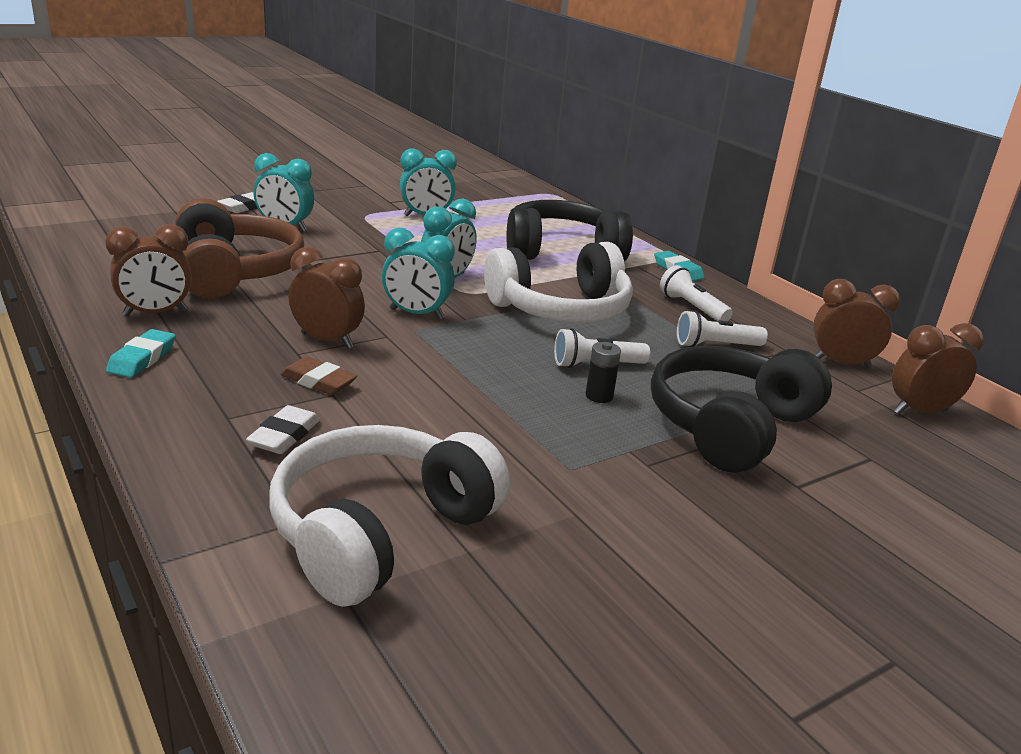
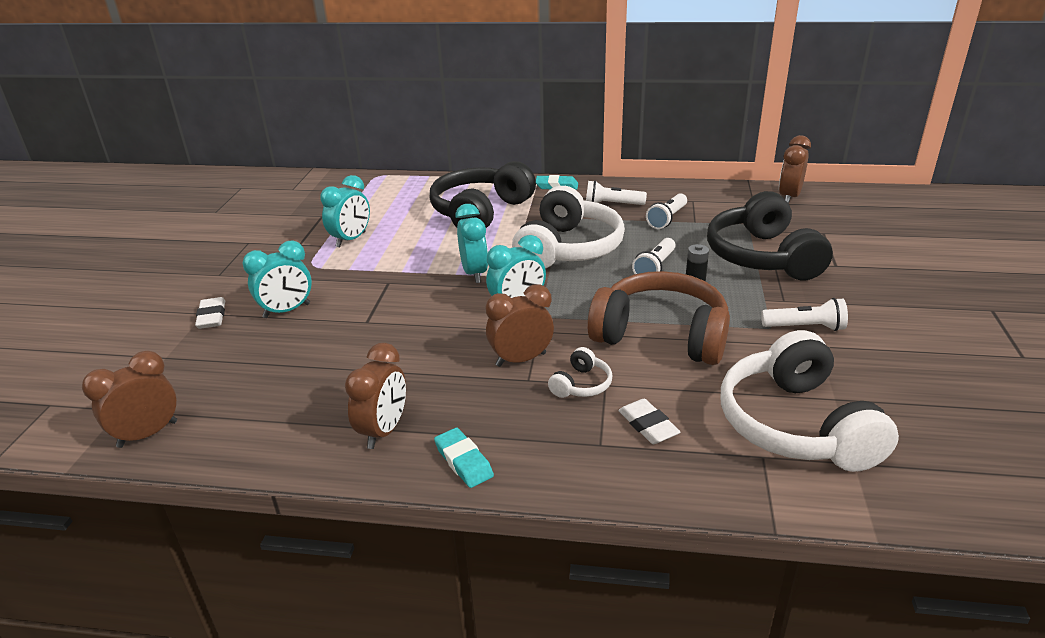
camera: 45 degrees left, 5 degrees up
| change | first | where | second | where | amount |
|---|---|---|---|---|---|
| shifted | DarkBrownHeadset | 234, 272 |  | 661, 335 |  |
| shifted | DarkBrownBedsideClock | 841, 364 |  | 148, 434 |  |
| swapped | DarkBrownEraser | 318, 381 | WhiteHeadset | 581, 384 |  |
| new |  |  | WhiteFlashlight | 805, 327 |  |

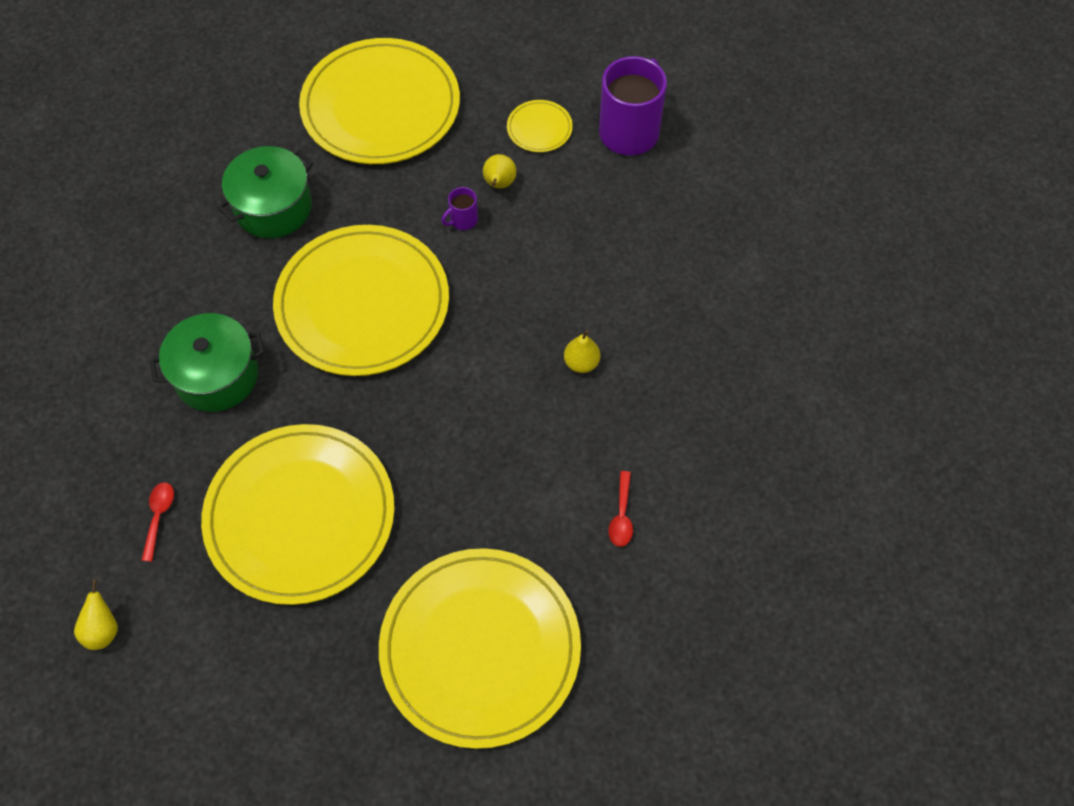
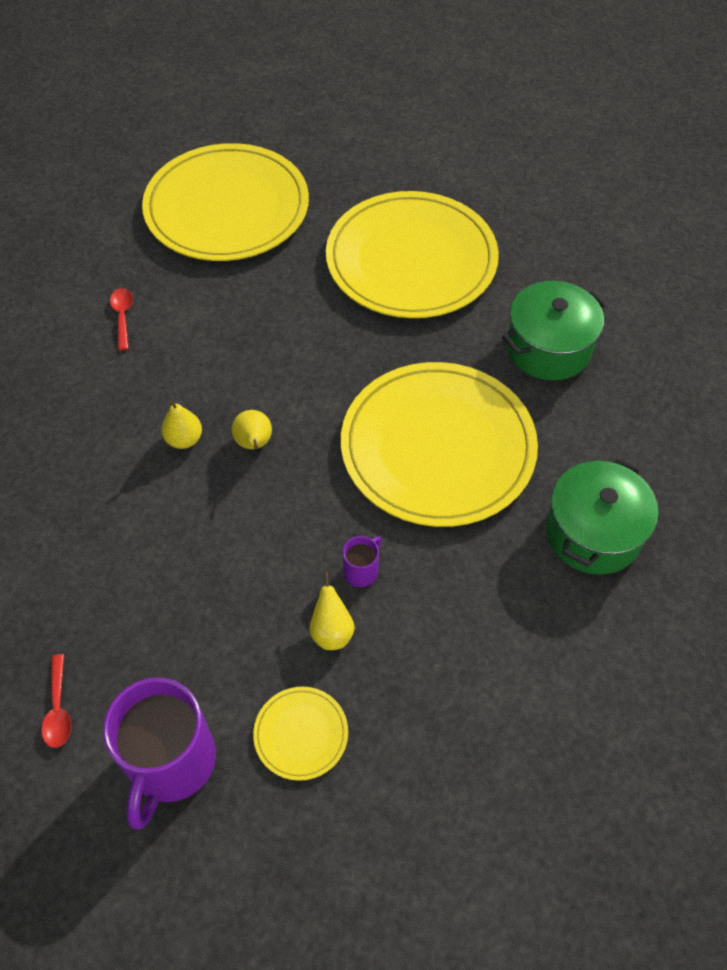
camera: 165 degrees right, 5 degrees down
| change | first | where | second | where | amount |
|---|---|---|---|---|---|
| gone | GoldenFlatDish | 381, 106 |  |  |  |
| shifted | ScarletTablespoon | 159, 517 |  | 58, 709 |  |
| shifted | GoldenPear | 103, 630 |  | 254, 444 |  |

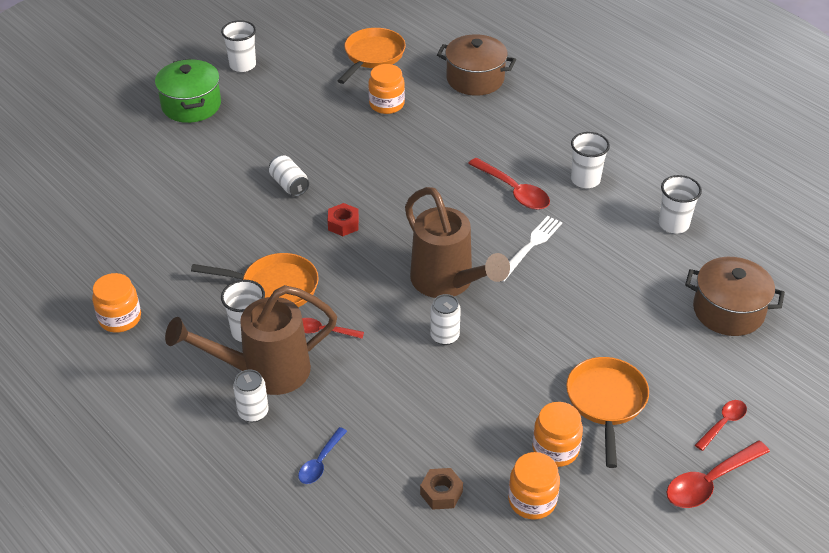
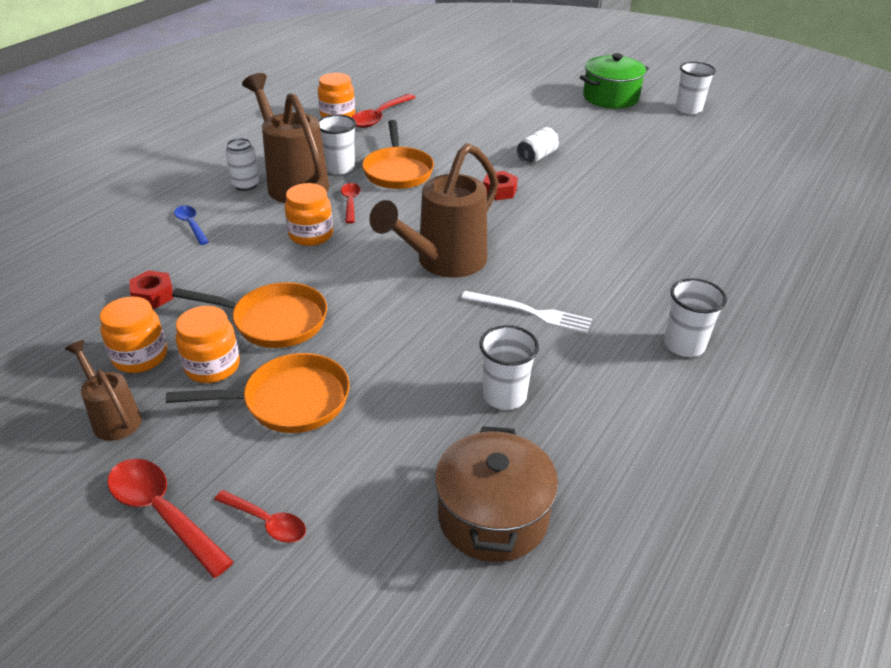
camera: 75 degrees right, 5 degrees down
| change | first | where | second | where | amount |
|---|---|---|---|---|---|
| shifted | OrangeColouredFryingPan | 372, 56 |  | 274, 321 |  |
| gone | DarkBrownStockpot | 475, 79 |  |  |  |
| shifted | OrangeColouredJar | 386, 104 |  | 311, 235 |  |
| shifted | ScarletTablespoon | 514, 191 |  | 379, 117 |  |
| shifted | WhiteTumbler | 673, 224 |  | 504, 396 |  |
| gone | WhiteCan | 444, 336 |  |  |  |
| rotated | CobaltTablespoon | 320, 462 |  | 191, 225 | 45 degrees clockwise |
| repainted | DarkBrownHexagonNut | 441, 493 | ScarletHexagonNut | 153, 295 |  |
| new |  |  | DarkBrownWateringCan | 113, 417 |  |

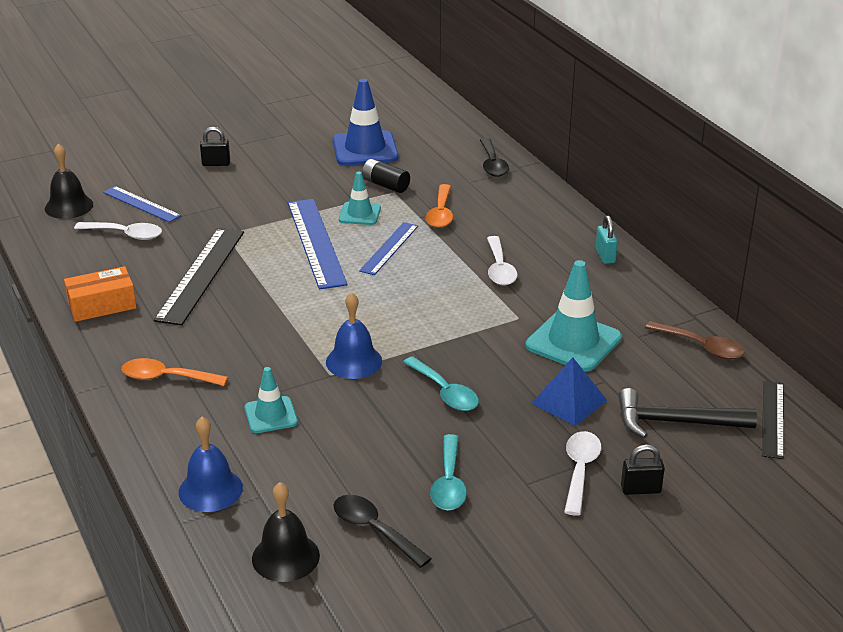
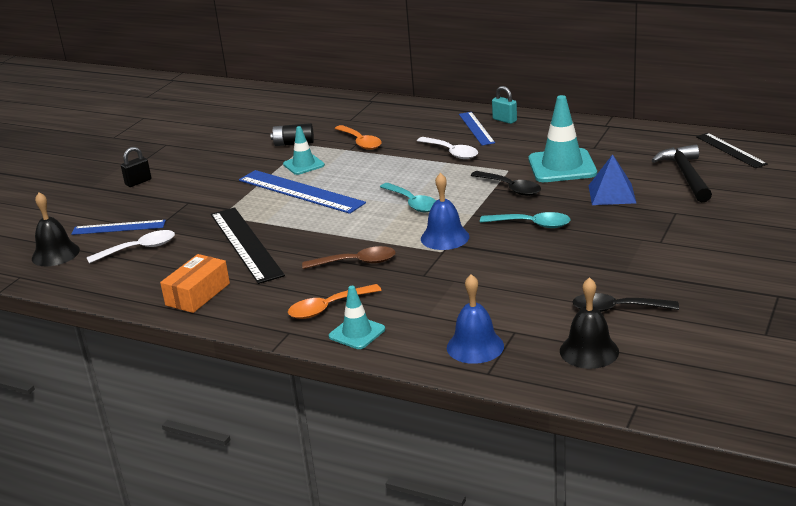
camera: 35 degrees left, 5 degrees down
| change | first | where | second | where | amount |
|---|---|---|---|---|---|
| gone | CobaltRoadCone | 365, 149 |  |  |  |
| shifted | EbonyTablespoon | 492, 164 |  | 510, 188 |  |
| shifted | CobaltRuler | 389, 248 |  | 476, 128 |  |
| shifted | DarkBrownTablespoon | 701, 346 |  | 356, 262 |  |
| shifted | AquaRoadCone | 271, 415 |  | 357, 333 |  |
| rotated | EbonyHammer | 675, 422 |  | 686, 175 | 120 degrees clockwise |
| gone | WhiteTablespoon | 580, 470 |  |  |  |
| shifted | AquaTablespoon | 449, 483 |  | 412, 203 |  |
| gone | EbonyLock | 640, 489 |  |  |  |

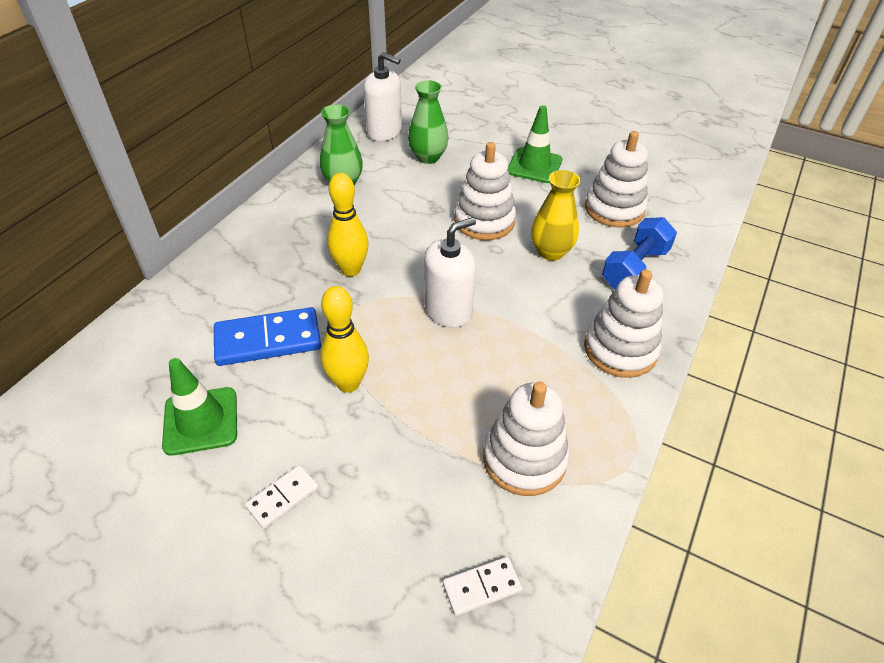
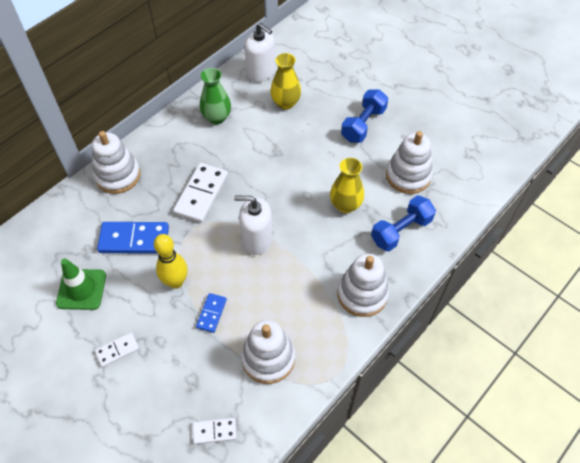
camera: 15 degrees right, 10 degrees up
| change | first | where | second | where | amount |
|---|---|---|---|---|---|
| repainted | LeafGreenTallVase | 428, 157 | GoldenTallVase | 285, 103 |  |
| swapped | LeafGreenRoadCone | 534, 166 | CobaltHandWeight | 363, 124 |  |
| shifted | WhiteRingStacker | 484, 221 |  | 118, 176 |  |
| swapped | GoldenTenpin | 351, 270 | WhiteDomino | 201, 194 |  |
| rotated | WhiteSoapPump | 448, 310 |  | 257, 240 | 150 degrees counterclockwise |
| new |  |  | CobaltDomino | 211, 313 |  |

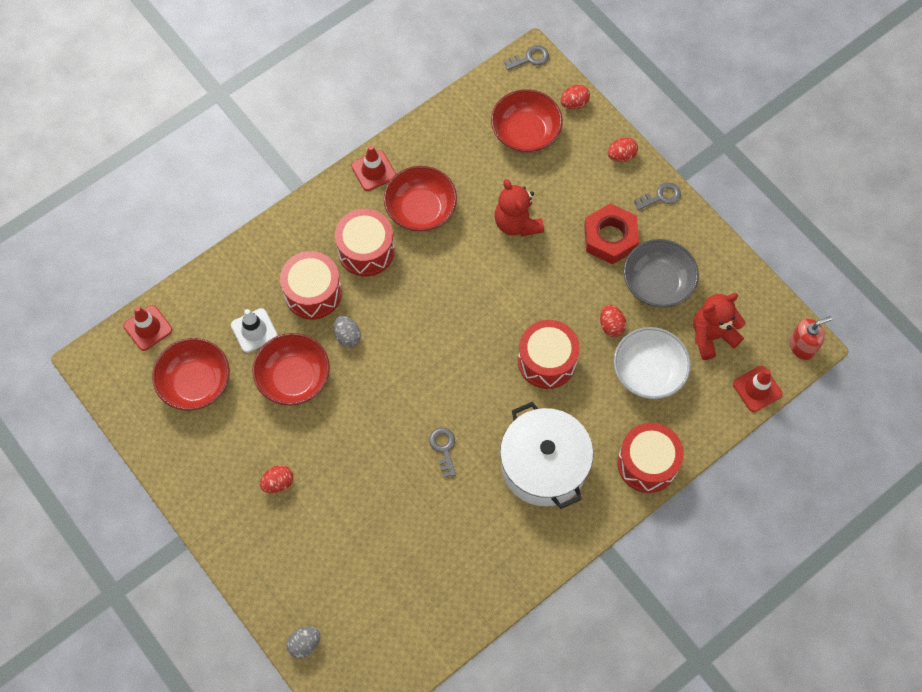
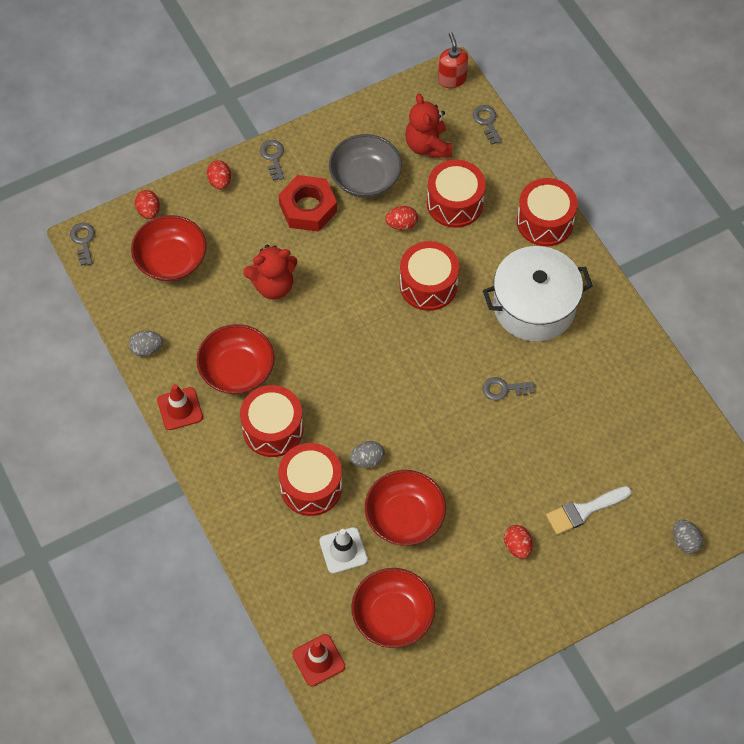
camera: 80 degrees left, 5 degrees down
| change | first | where | second | where | amount |
|---|---|---|---|---|---|
| swapped | WhiteBowl | 648, 372 | ScarletSnareDrum | 455, 203 |  |
| swapped | ScarletRoadCone | 757, 389 | GreyKey | 486, 122 |  |
| new |  |  | GreyEggShape | 147, 349 |  |
| new |  |  | WhitePaintbrush | 584, 510 |  |

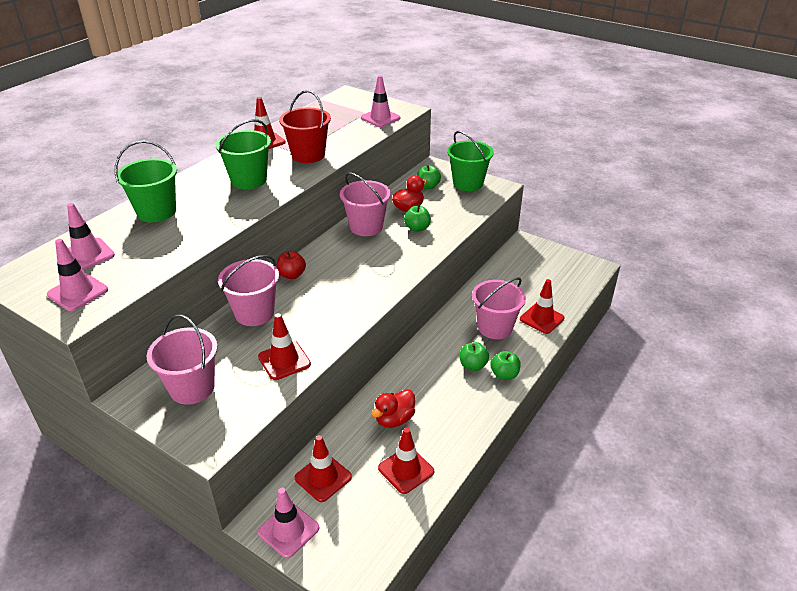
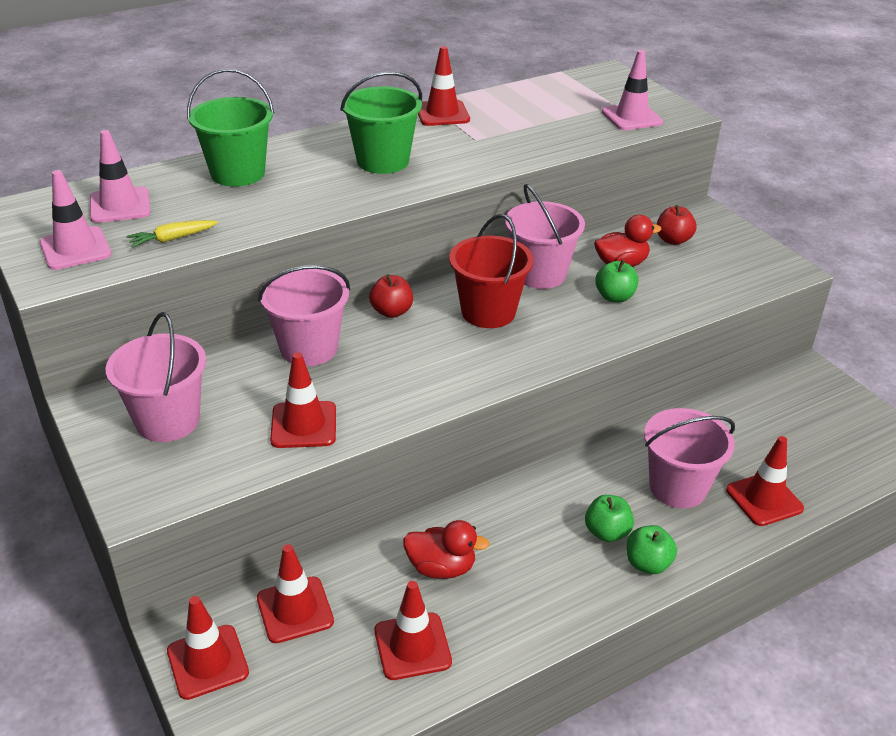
camera: 25 degrees right, 0 degrees up
| change | first | where | second | where | amount |
|---|---|---|---|---|---|
| shifted | ScarletPail | 308, 155 |  | 488, 312 |  |
| gone | LeafGreenPail | 468, 183 |  |  |  |
| repainted | LeafGreenToyApple | 428, 186 | ScarletToyApple | 673, 240 |  |
| rotated | ScarletToyDuck | 394, 419 |  | 441, 567 | 150 degrees counterclockwise |
| repainted | PinkRoadCone | 288, 530 | ScarletRoadCone | 207, 662 |  |
| new |  |  | GoldenToyCarrot | 172, 239 |  |

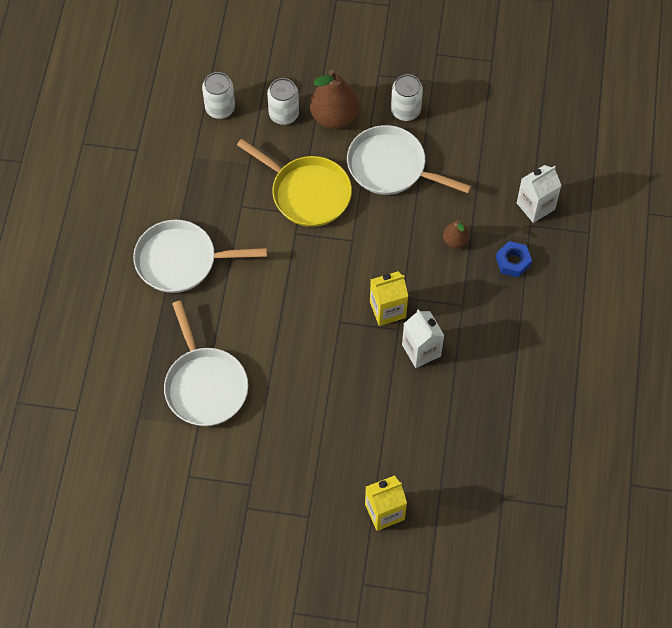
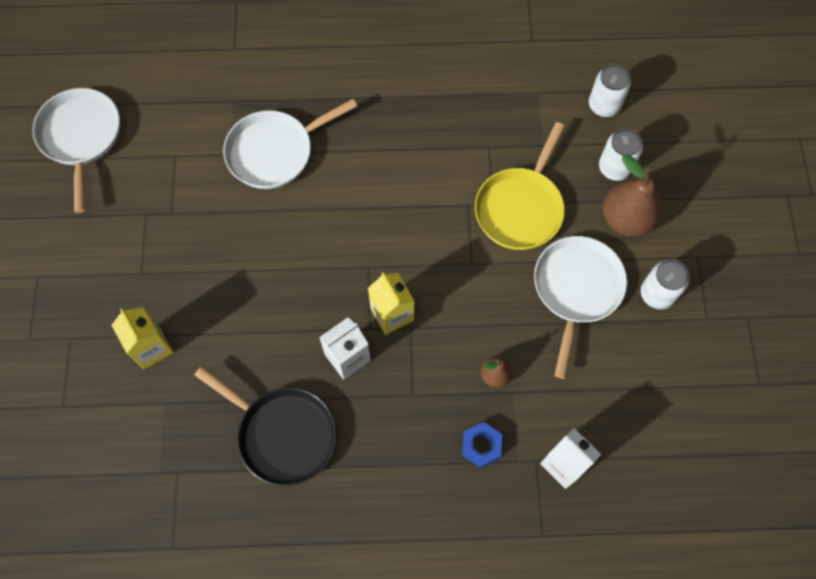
camera: 80 degrees right, 5 degrees up
| change | first | where | second | where | amount |
|---|---|---|---|---|---|
| shifted | WhiteFryingPan | 181, 260 |  | 81, 137 |  |
| new |  |  | EbonyFryingPan | 282, 434 |  |

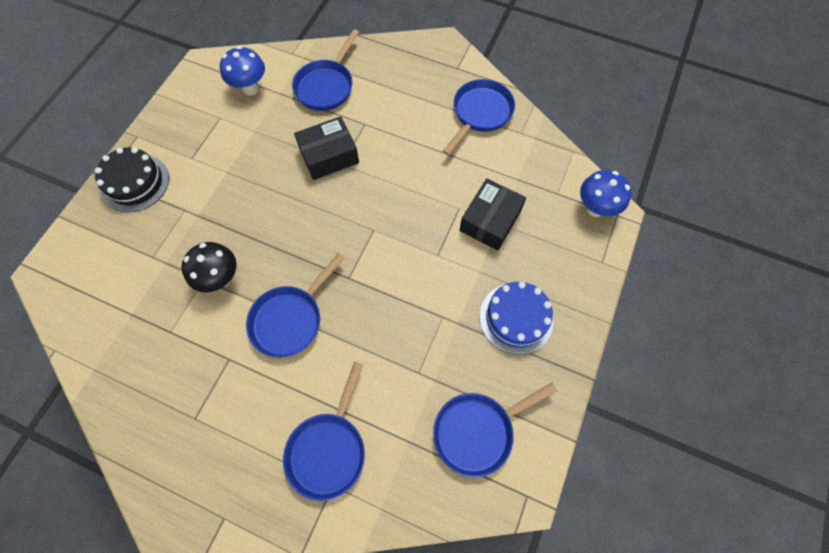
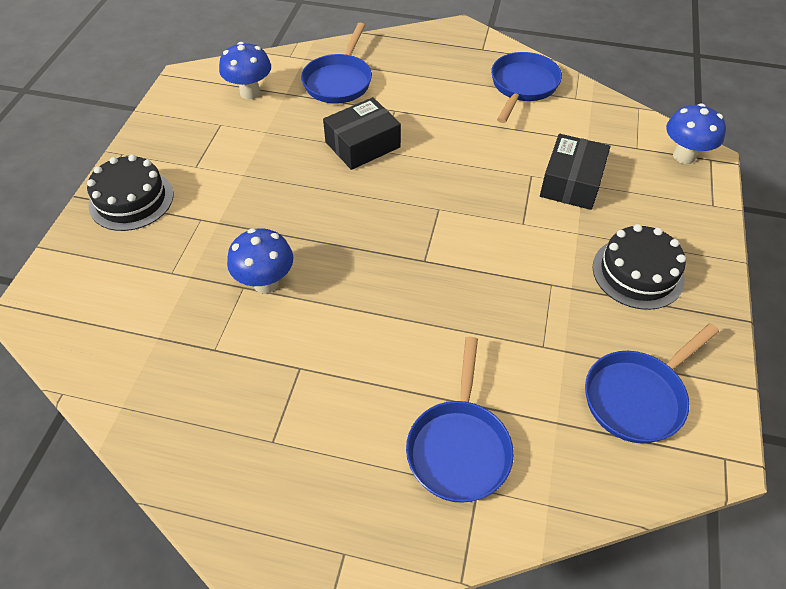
camera: 10 degrees left, 15 degrees down
| change | first | where | second | where | amount |
|---|---|---|---|---|---|
| repainted | EbonyToadstool | 221, 278 | CobaltToadstool | 266, 283 |  |
| gone | CobaltFryingPan | 290, 319 |  |  |  |
| repainted | CobaltCake | 516, 318 | EbonyCake | 637, 273 |  |

